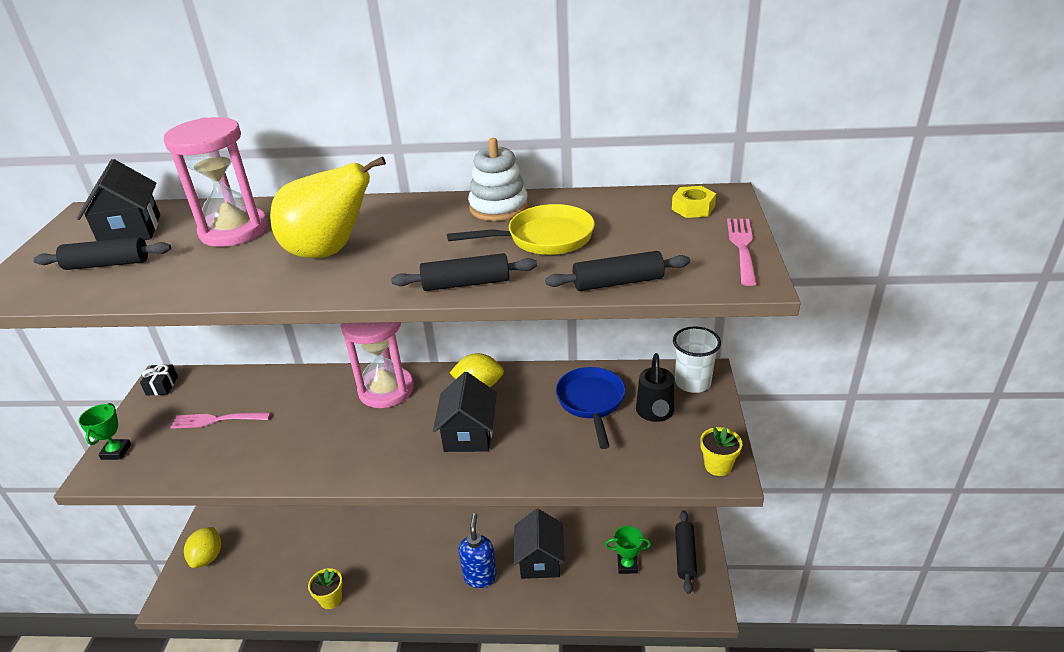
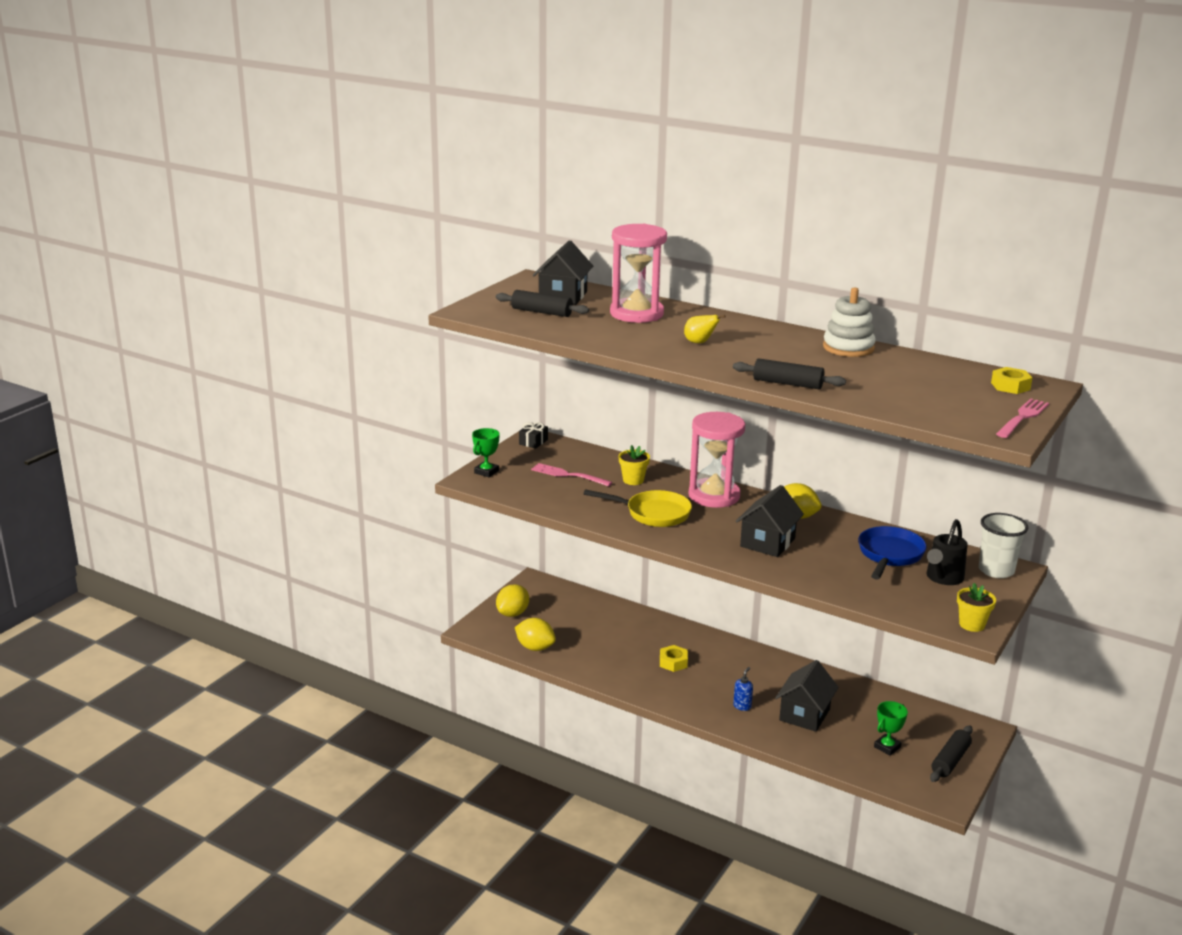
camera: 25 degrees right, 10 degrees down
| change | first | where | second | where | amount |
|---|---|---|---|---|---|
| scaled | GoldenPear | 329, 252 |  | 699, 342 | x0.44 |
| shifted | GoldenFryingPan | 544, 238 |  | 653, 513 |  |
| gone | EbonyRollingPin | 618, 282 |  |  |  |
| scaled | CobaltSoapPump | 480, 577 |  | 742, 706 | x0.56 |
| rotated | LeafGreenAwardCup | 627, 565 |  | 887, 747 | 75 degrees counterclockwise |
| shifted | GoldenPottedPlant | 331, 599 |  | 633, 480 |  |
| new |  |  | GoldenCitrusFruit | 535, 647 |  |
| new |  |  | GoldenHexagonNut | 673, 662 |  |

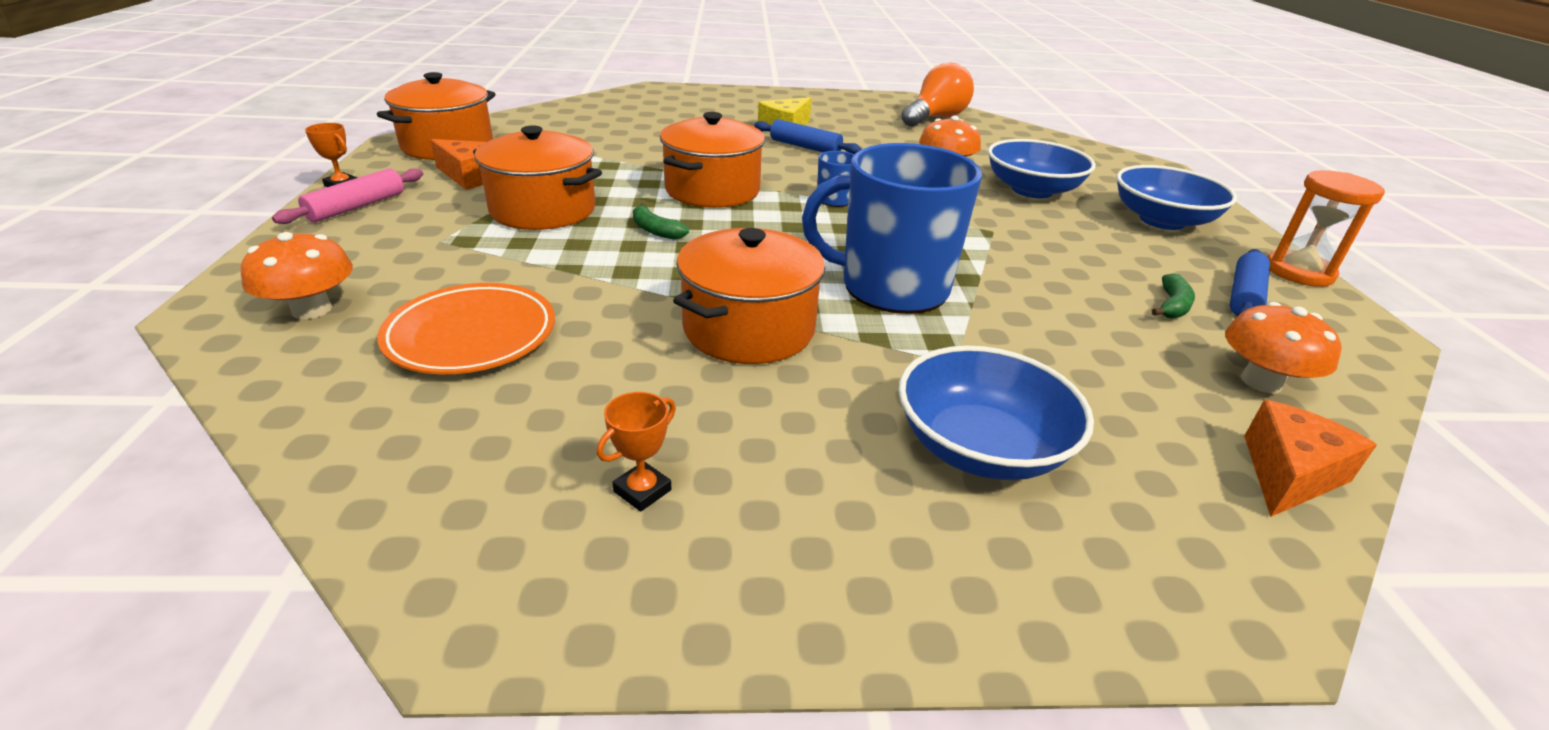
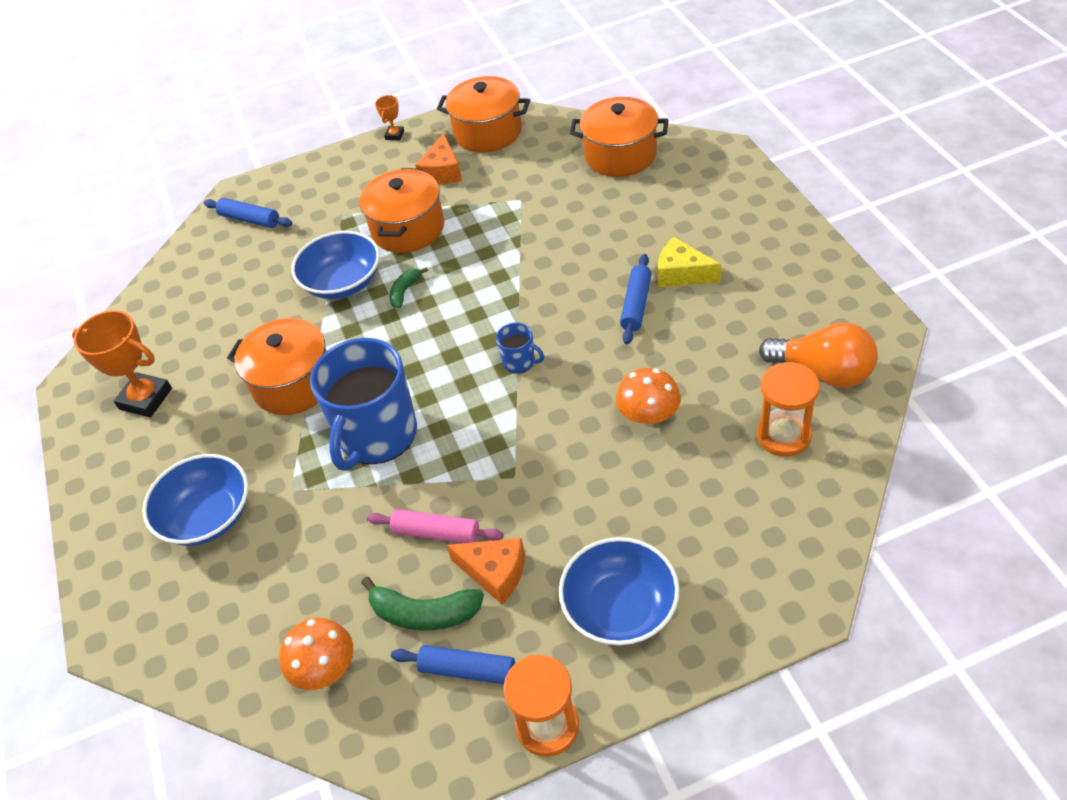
camera: 80 degrees right, 15 degrees up
| change | first | where | second | where | amount |
|---|---|---|---|---|---|
| shifted | OrangeColouredStockpot | 712, 190 |  | 620, 155 |  |
| shifted | CobaltBowl | 1032, 190 |  | 343, 282 |  |
| rotated | CobaltTeaMug | 892, 287 |  | 377, 435 | 150 degrees counterclockwise |
| shifted | PinkRollingPin | 356, 207 |  | 436, 532 |  |
| swapped | OrangeColouredToadstool | 312, 309 | CobaltRollingPin | 250, 219 |  |
| scaled | LeafGreenBananaFruit | 1172, 306 |  | 424, 613 | x1.69 |
| gone | OrangeColouredFlatDish | 471, 335 |  |  |  |
| scaled | OrangeColouredAwardCup | 642, 491 |  | 145, 399 | x2.05 |
| shifted | OrangeColouredCheeseWedge | 1289, 474 |  | 494, 573 |  |
| new |  |  | OrangeColouredSandTimer | 783, 435 |  |

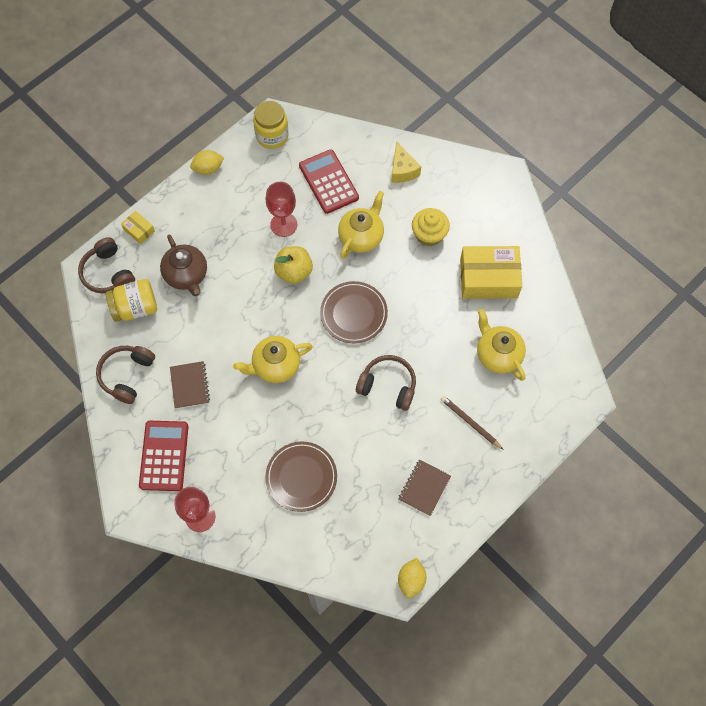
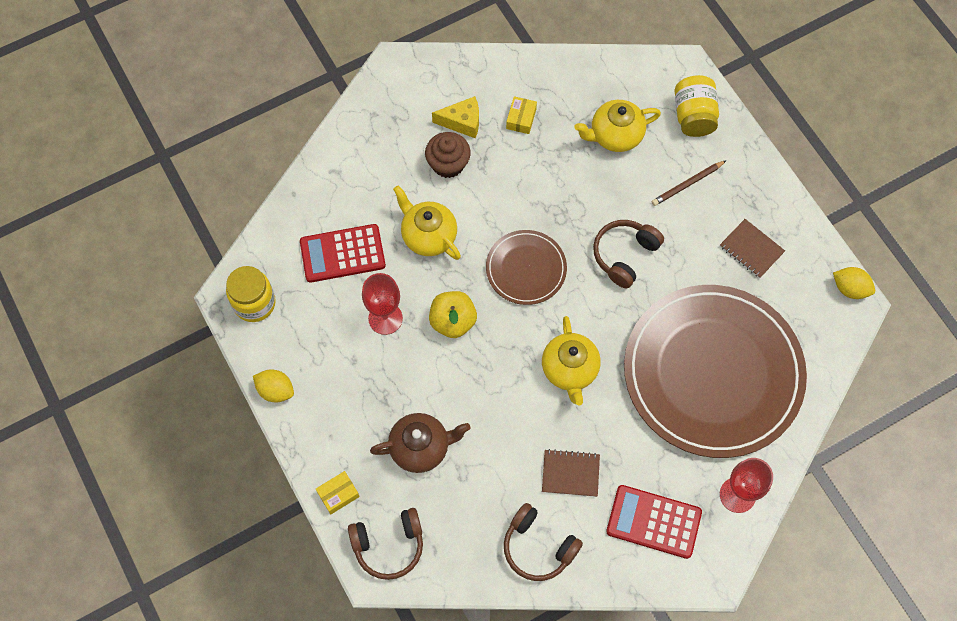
camera: 75 degrees left, 0 degrees up
| change | first | where | second | where | amount |
|---|---|---|---|---|---|
| shifted | GoldenCheeseWedge | 402, 170 |  | 462, 122 |  |
| rotated | GoldenCitrusFruit | 208, 169 |  | 276, 390 | 60 degrees counterclockwise |
| repainted | GoldenMuffin | 429, 234 | DarkBrownMuffin | 448, 164 |  |
| scaled | GoldenPackage | 488, 278 |  | 521, 119 | x0.46 |
| shifted | GoldenJar | 135, 308 |  | 693, 116 |  |
| scaled | DarkBrownFlatDish | 301, 477 |  | 712, 373 | x2.16 |

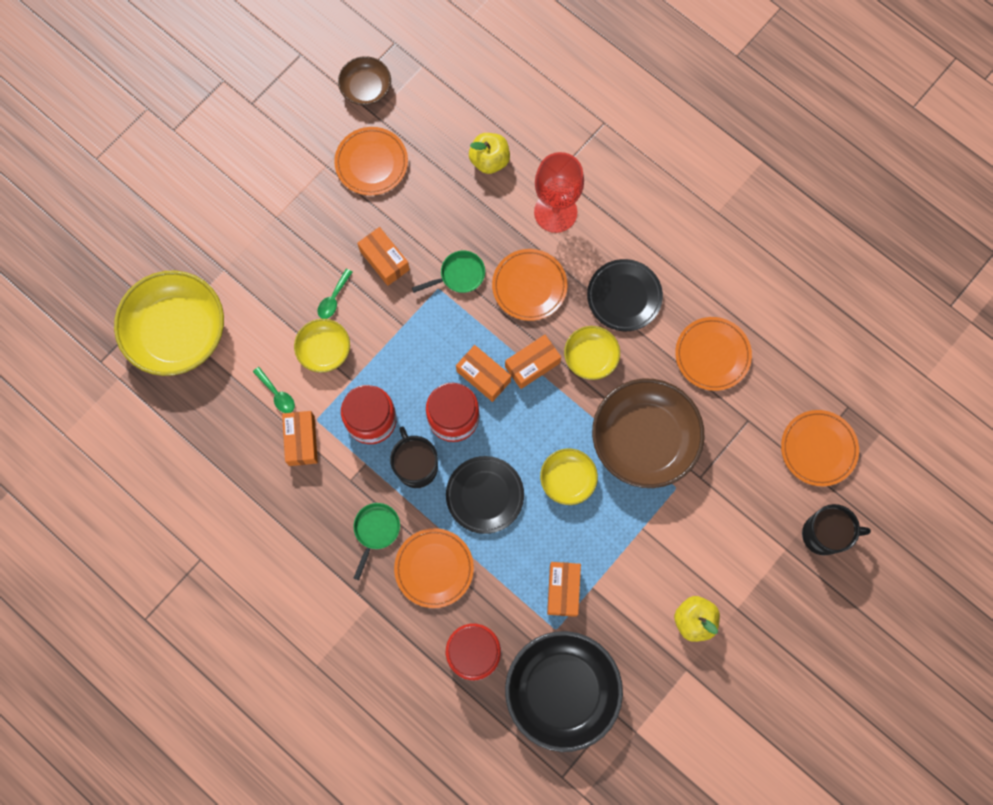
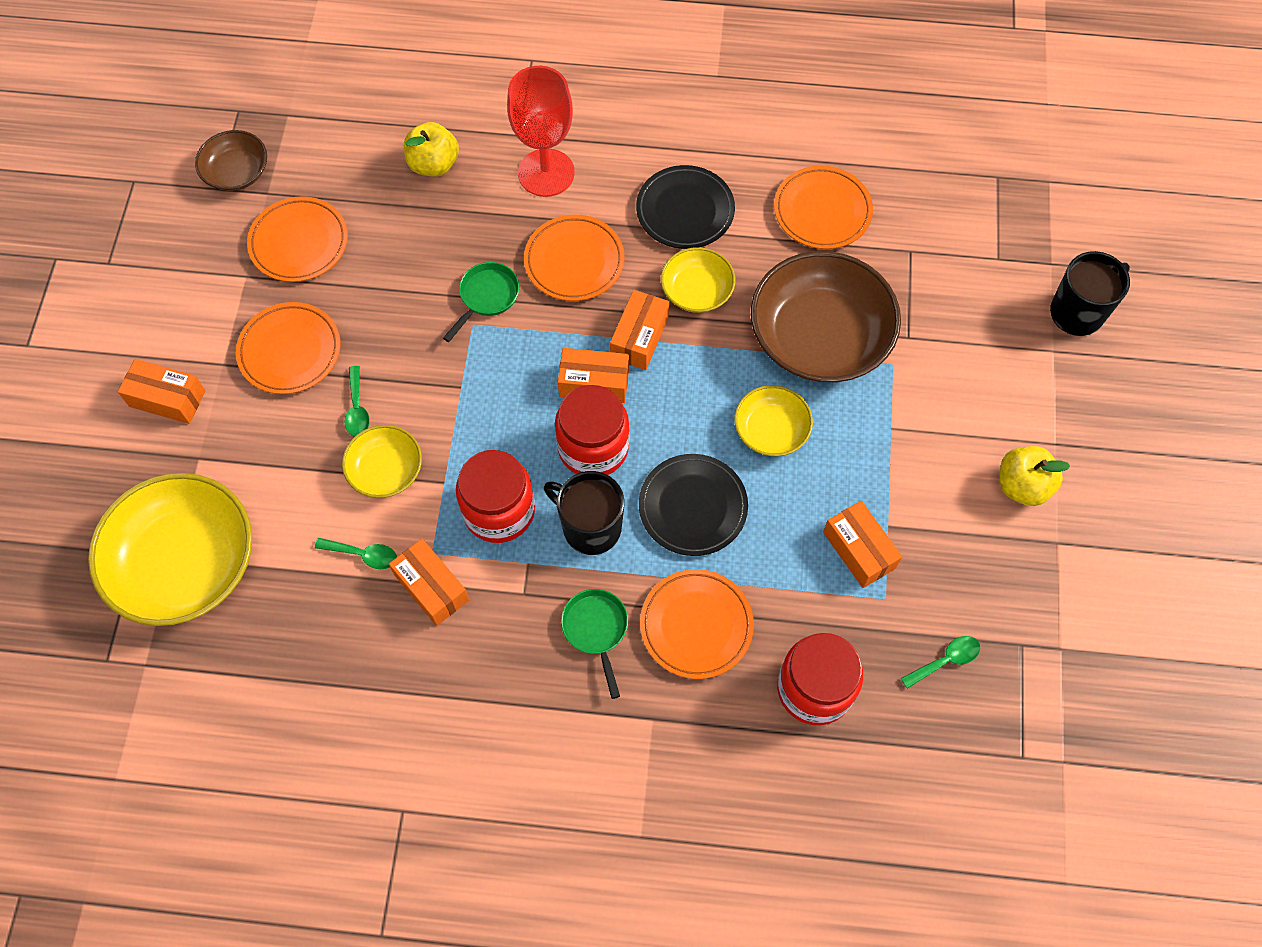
camera: 35 degrees left, 10 degrees down
| change | first | where | second | where | amount |
|---|---|---|---|---|---|
| shifted | OrangeColouredPackage | 384, 260 |  | 167, 398 |  |
| shifted | OrangeColouredFlatDish | 818, 449 |  | 290, 351 |  |
| swapped | EbonyBowl | 562, 691 | LeafGreenTablespoon | 945, 660 |  |

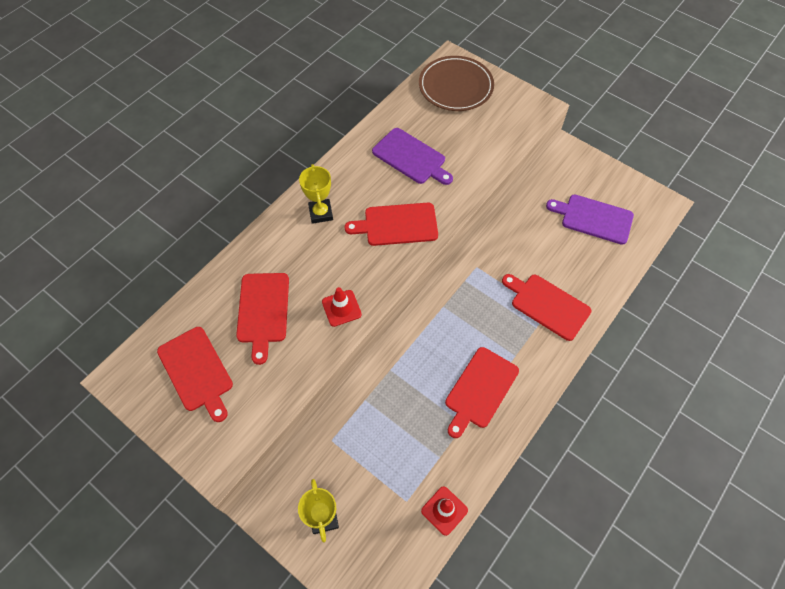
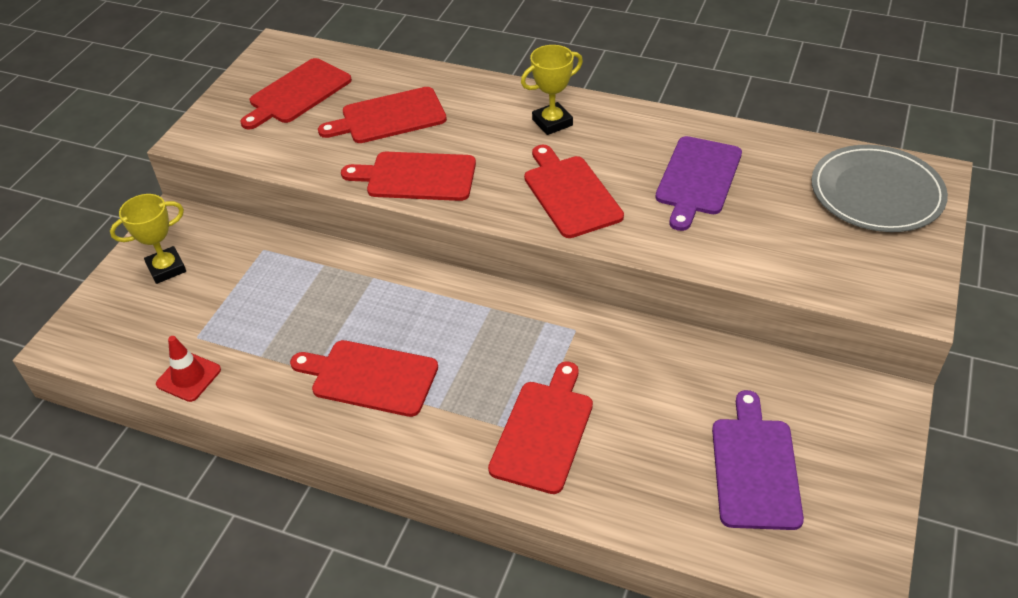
camera: 75 degrees right, 15 degrees down
| change | first | where | second | where | amount |
|---|---|---|---|---|---|
| repainted | DarkBrownFlatDish | 455, 86 | GreyFlatDish | 876, 193 |  |
| swapped | ScarletRoadCone | 341, 308 | ScarletBreadBoard | 416, 177 |  |

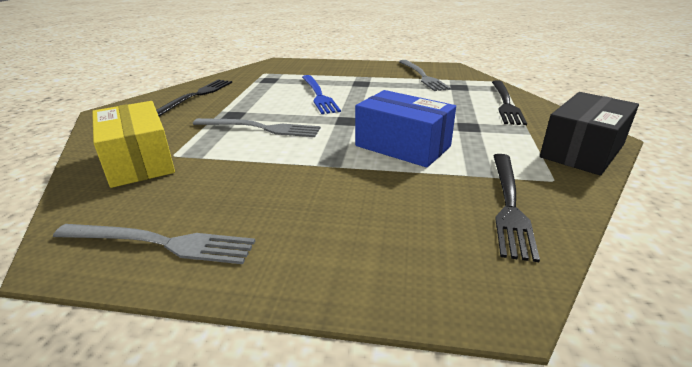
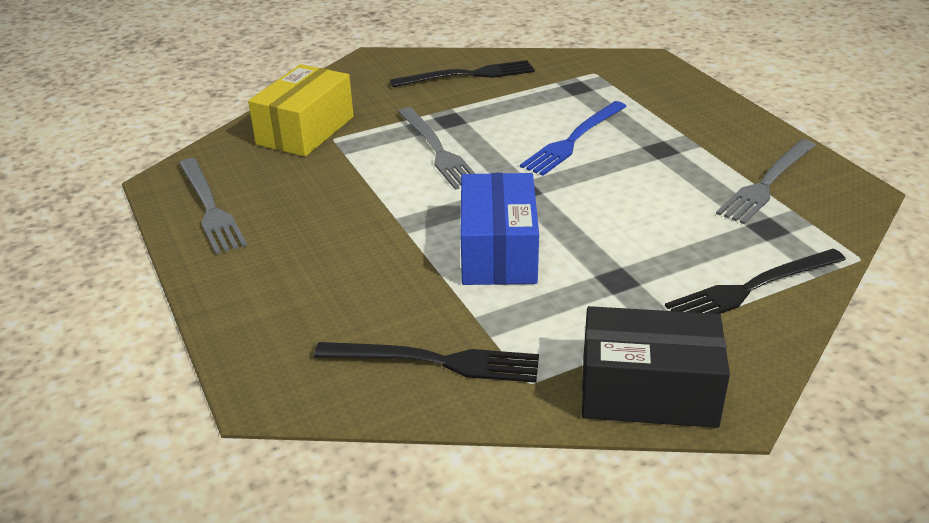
camera: 55 degrees right, 5 degrees up
| change | first | where | second | where | amount |
|---|---|---|---|---|---|
| rotated | EbonyTableFork | 509, 204 |  | 435, 361 | 150 degrees counterclockwise |

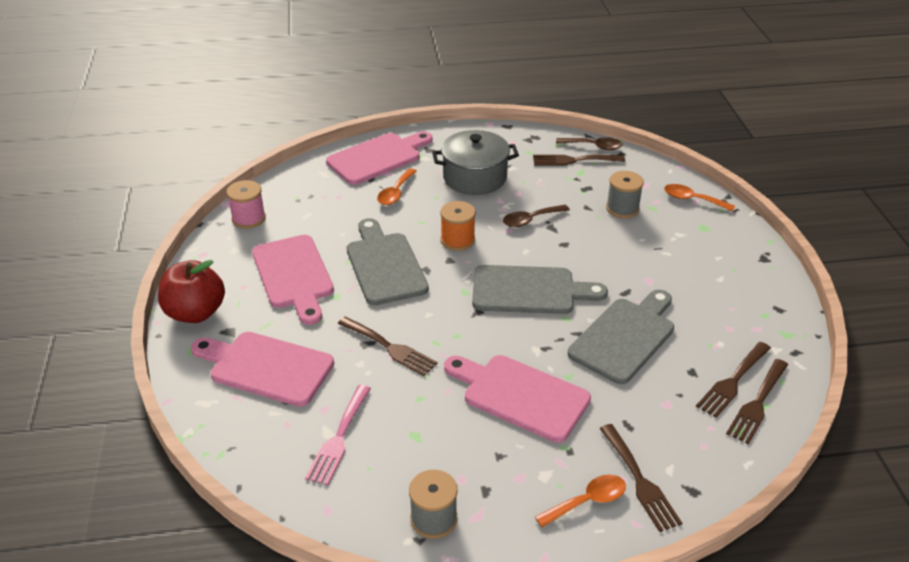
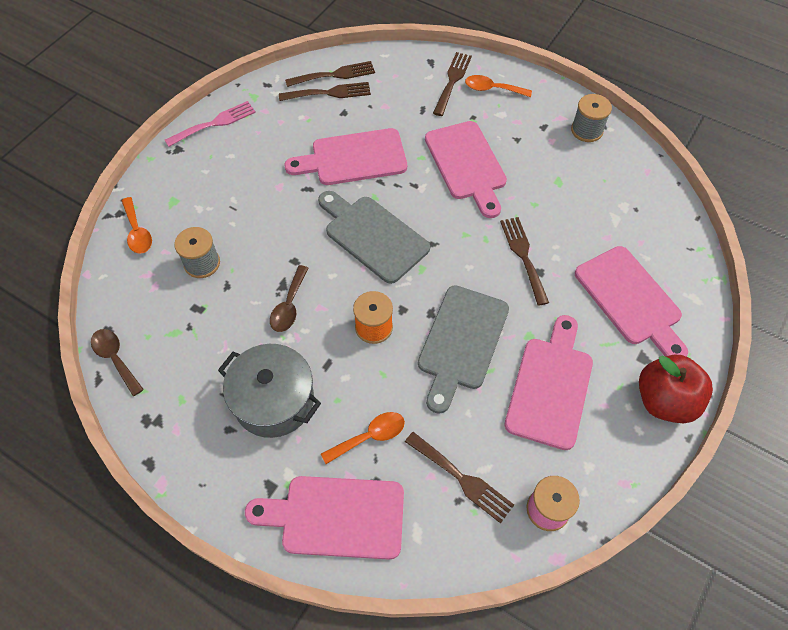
camera: 140 degrees left, 20 degrees up
| change | first | where | second | where | amount |
|---|---|---|---|---|---|
| shifted | DarkBrownTableFork | 573, 160 |  | 462, 479 |  |
| rotated | DarkBrownTablespoon | 530, 220 |  | 289, 306 | 90 degrees clockwise |
| repainted | GreyBreadBoard | 624, 337 | PinkBreadBoard | 353, 158 |  |
| shifted | PinkTableFork | 339, 438 |  | 214, 123 |  |

